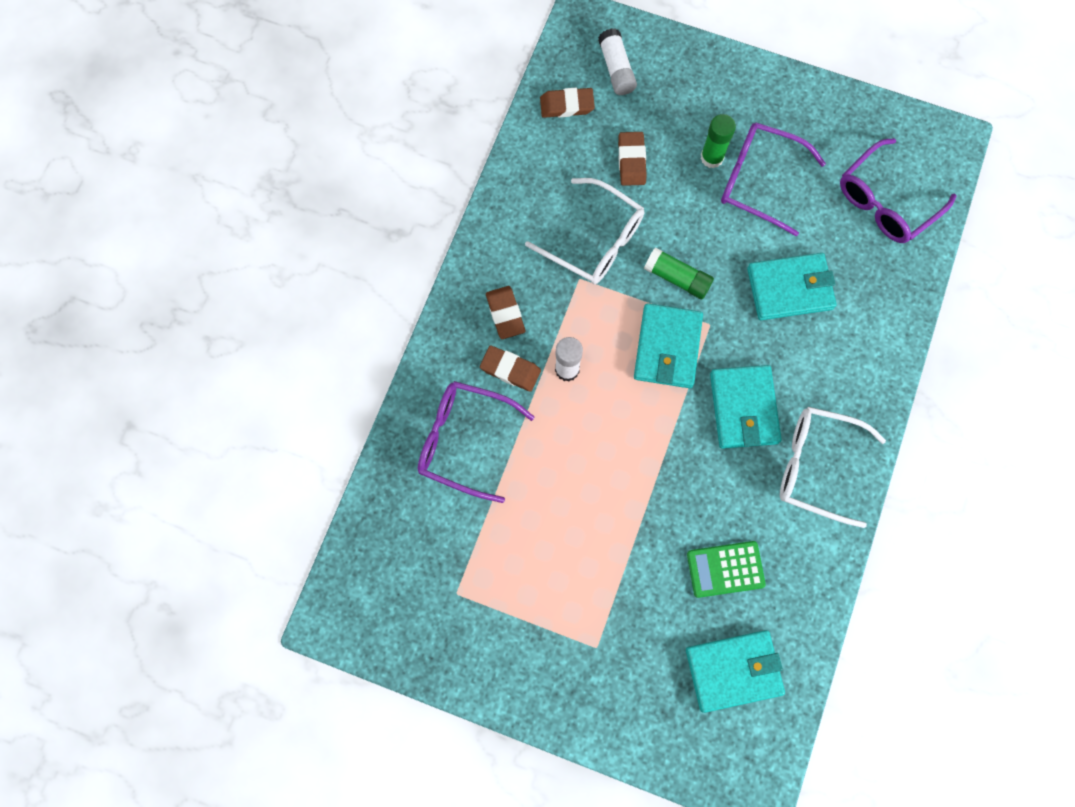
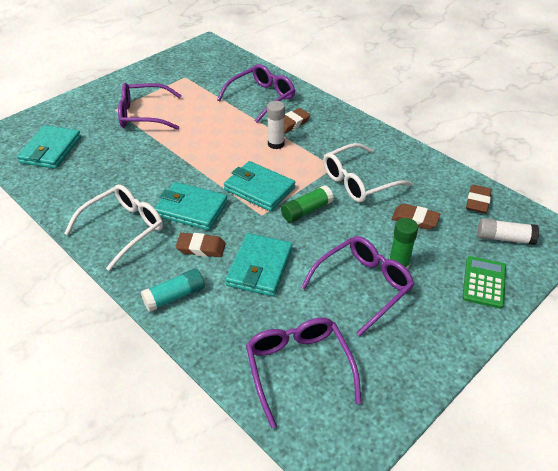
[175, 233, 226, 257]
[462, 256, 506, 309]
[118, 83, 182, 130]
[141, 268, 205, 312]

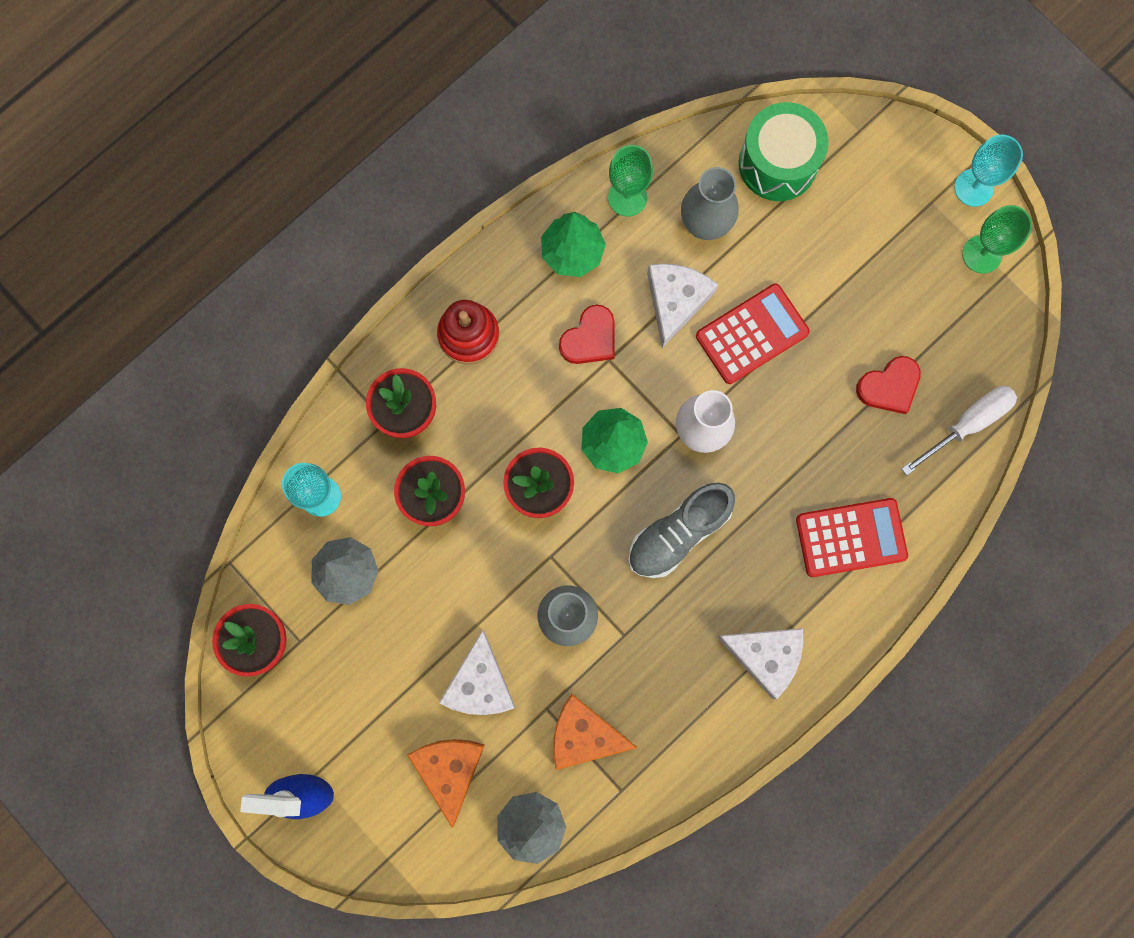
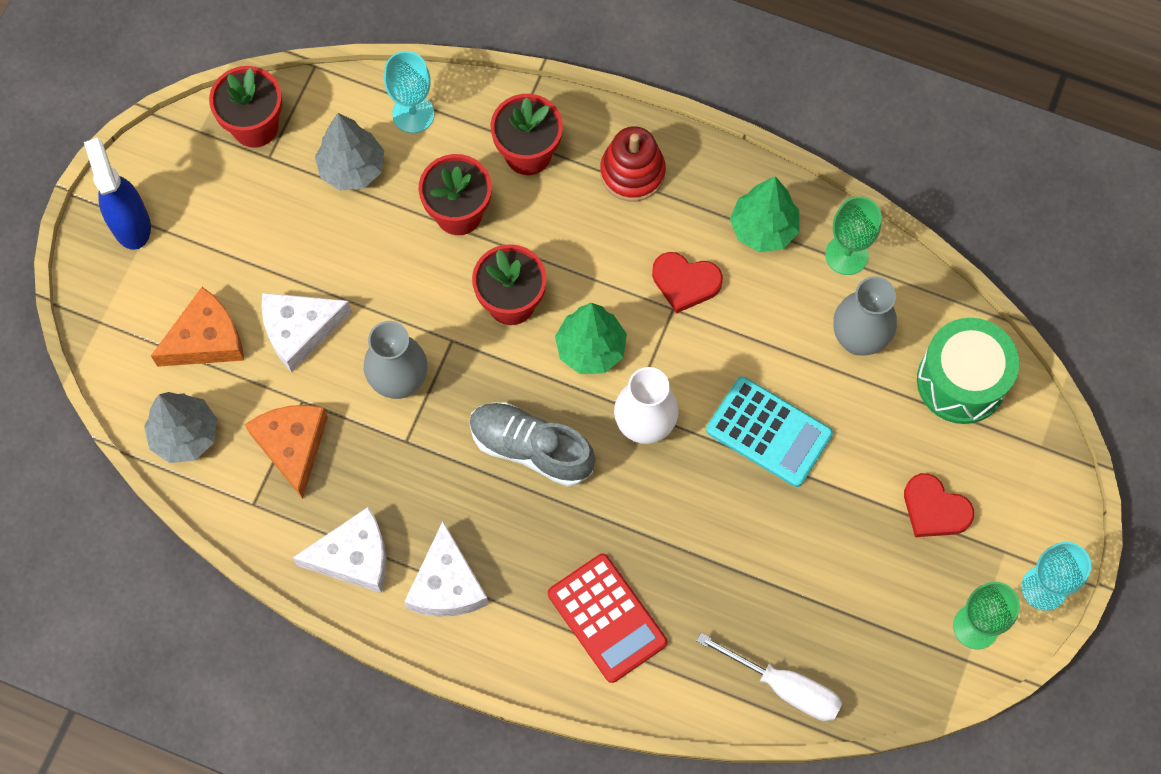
[293, 507, 387, 593]
[706, 377, 833, 487]
[904, 473, 974, 537]

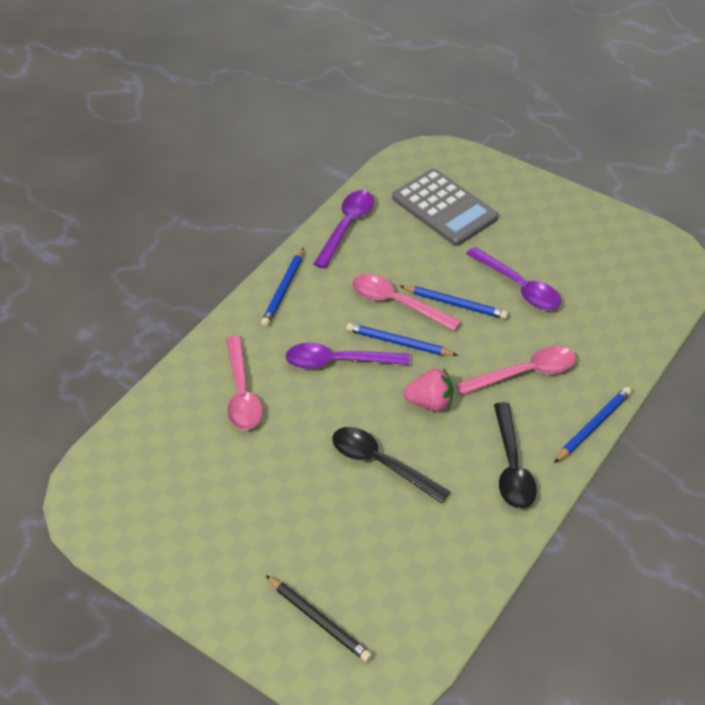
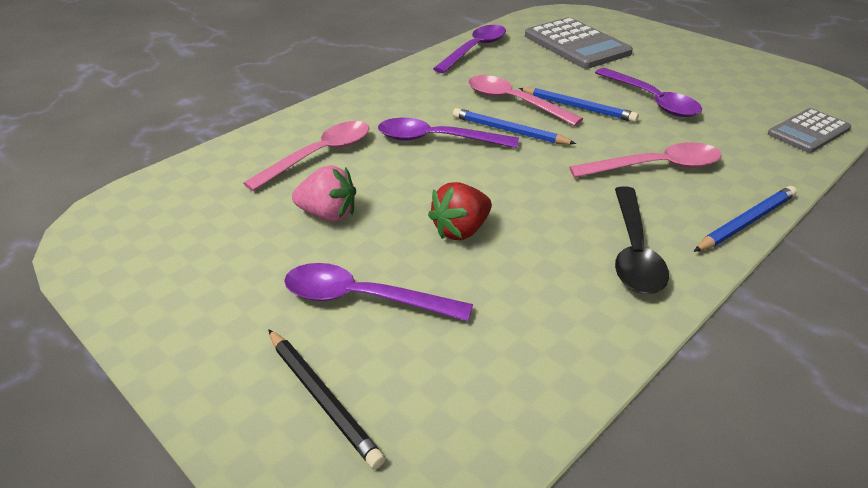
[243, 121, 369, 191]
[261, 247, 304, 327] (first image)
[428, 182, 492, 240]
[292, 165, 356, 222]
[284, 263, 473, 321]
[768, 108, 852, 153]

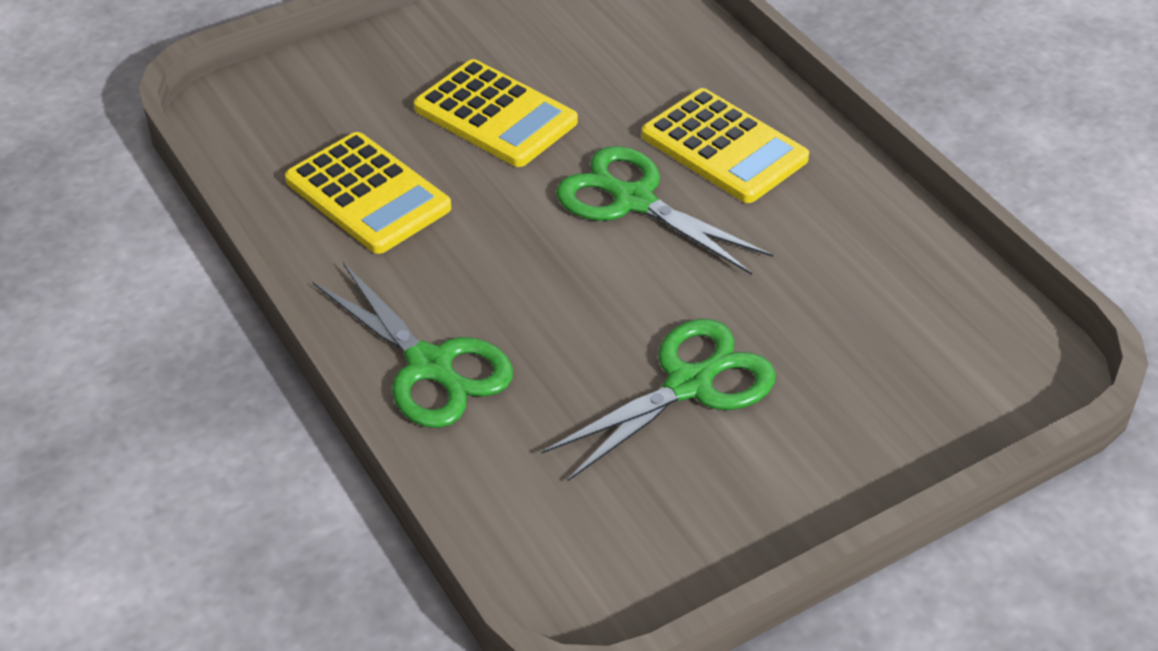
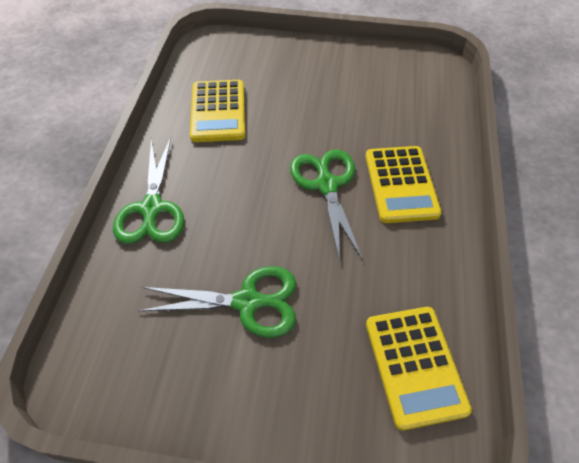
[366, 307, 472, 431]

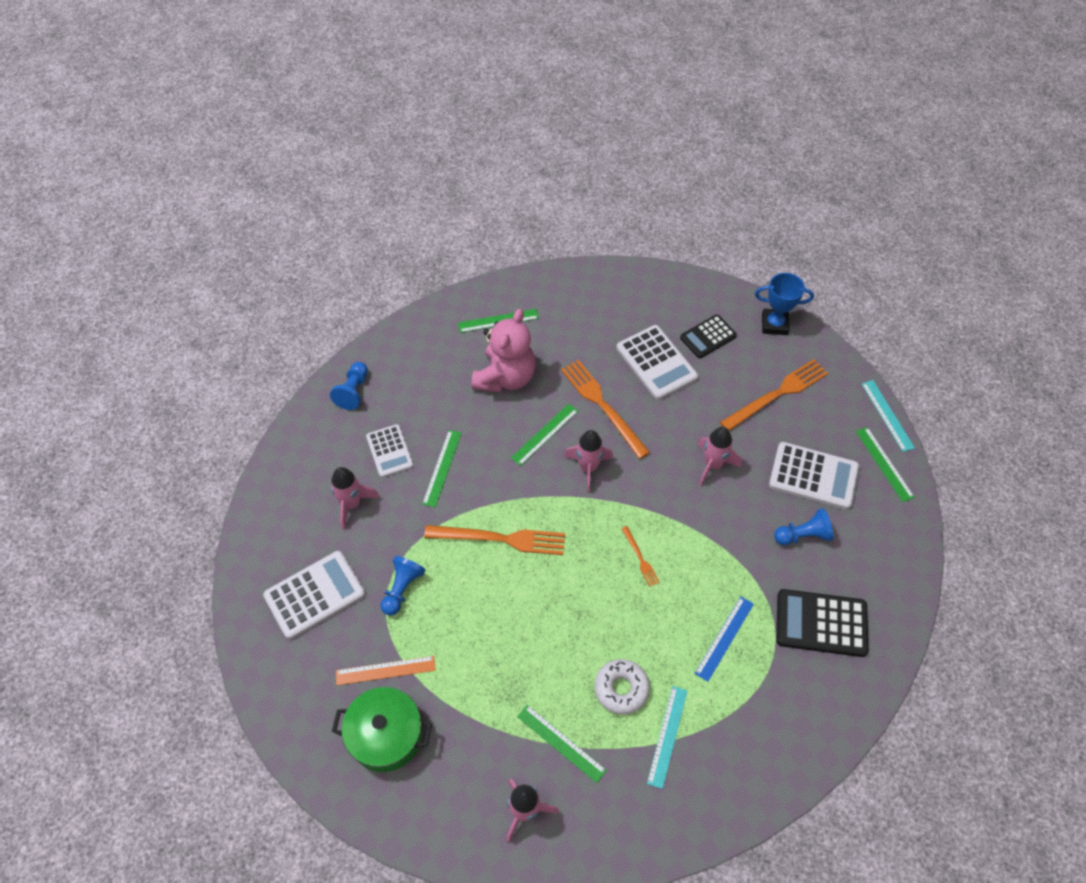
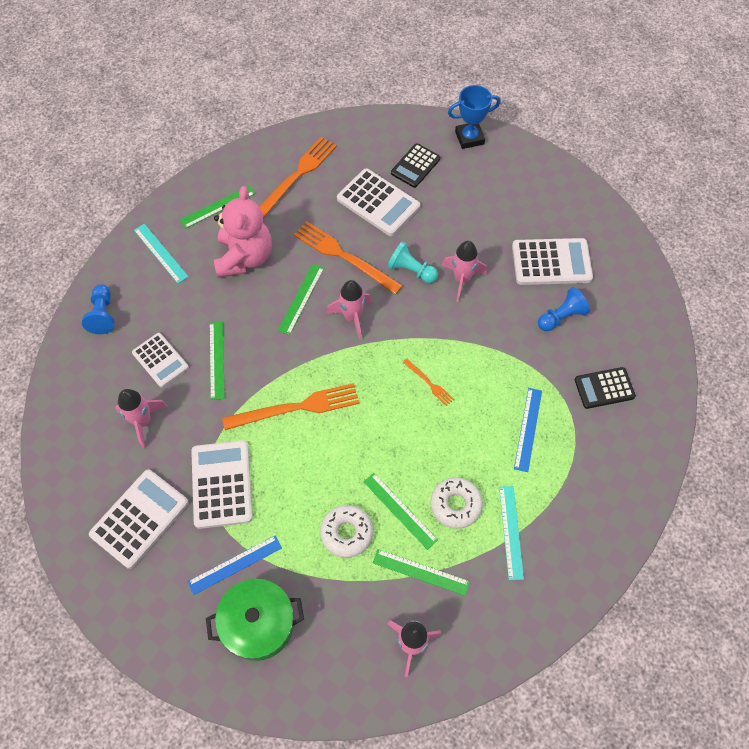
[188, 535, 282, 595]
[191, 440, 253, 529]
[260, 136, 337, 218]
[575, 367, 636, 409]
[364, 473, 438, 550]
[134, 224, 189, 283]
[320, 505, 373, 558]
[387, 241, 438, 283]

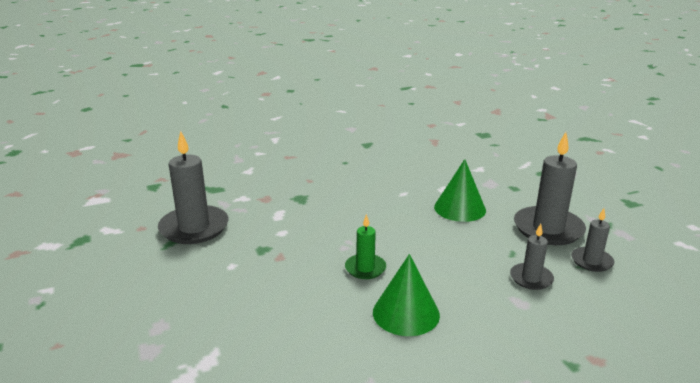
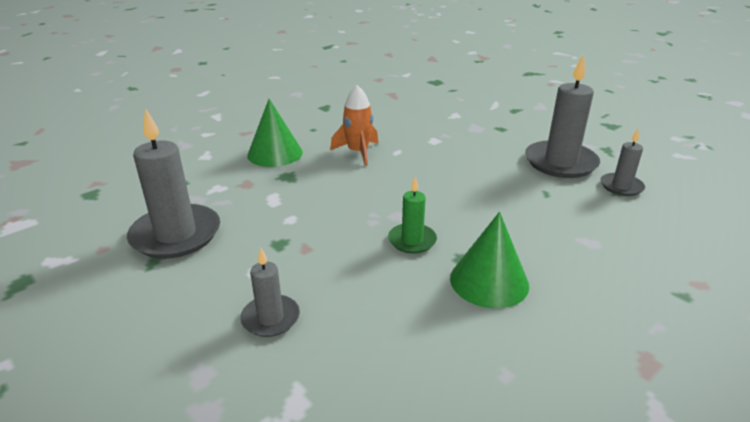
[247, 99, 303, 167]
[240, 248, 300, 337]
[330, 85, 378, 166]

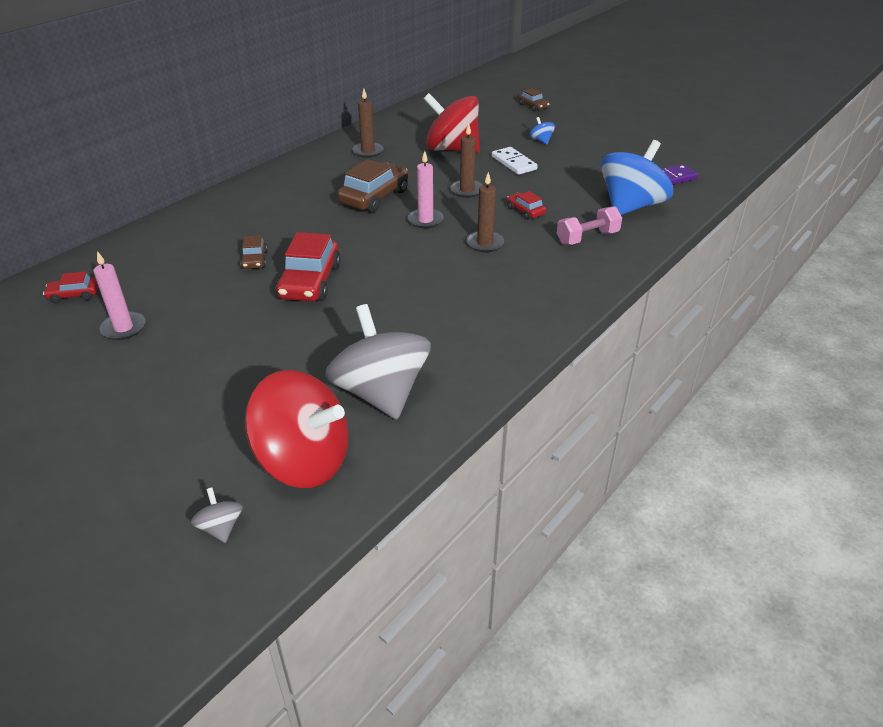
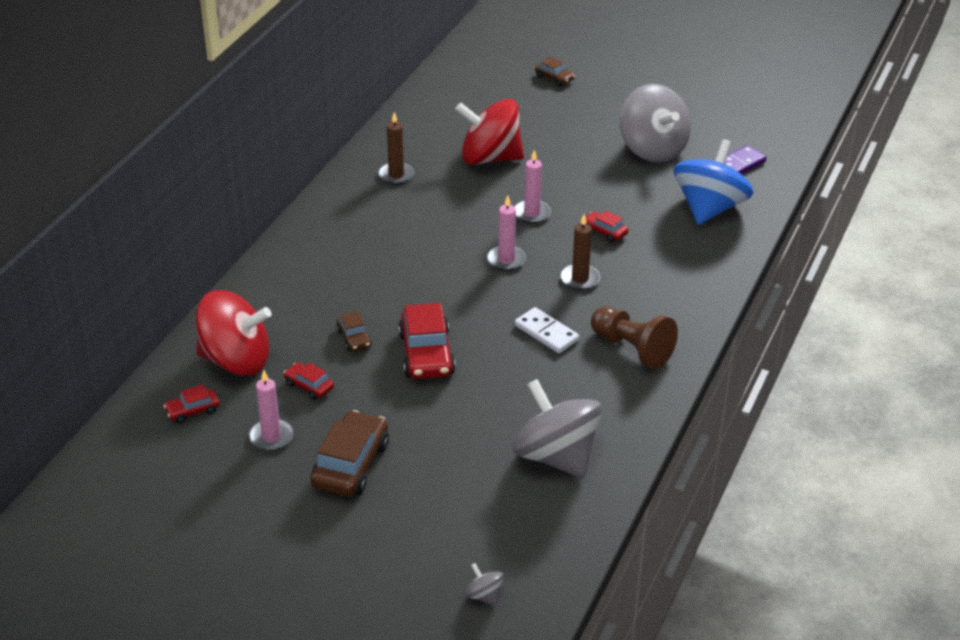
[196, 290, 271, 376]
[311, 410, 389, 496]
[515, 150, 551, 224]
[515, 307, 579, 353]
[529, 117, 555, 144] (first image)
[557, 206, 622, 245] (first image)
[284, 362, 334, 400]
[591, 307, 678, 369]
[620, 84, 691, 163]

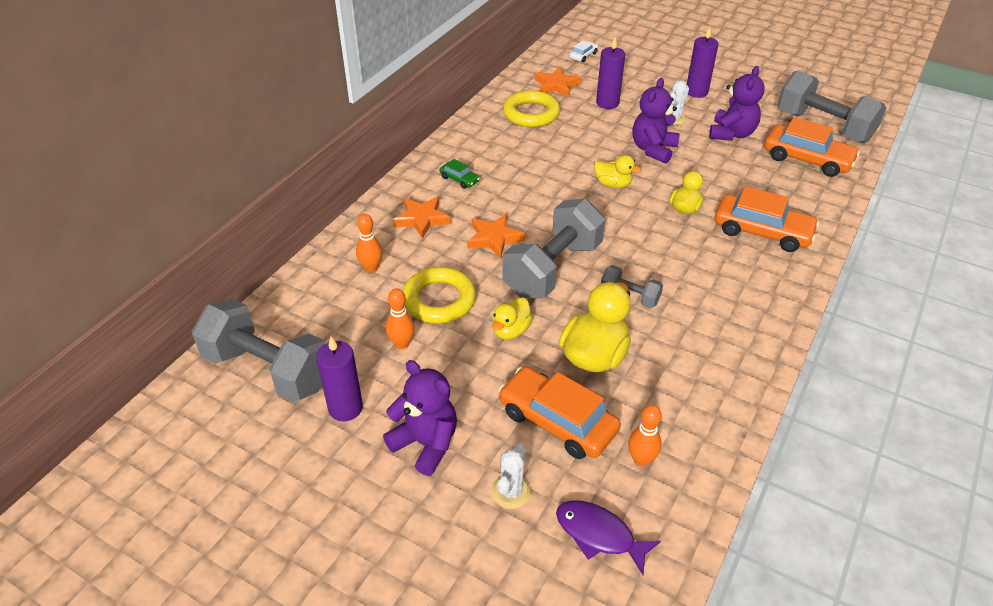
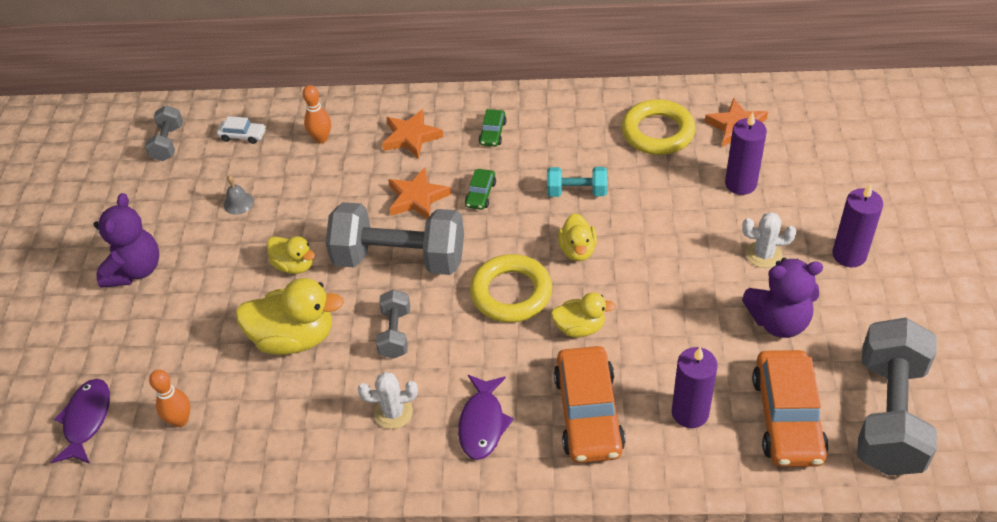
[145, 105, 183, 161]
[672, 347, 717, 428]
[224, 175, 254, 215]
[470, 254, 552, 323]
[358, 372, 418, 429]
[267, 236, 315, 274]
[498, 366, 621, 459] (first image)
[217, 116, 266, 144]
[632, 78, 680, 164] (first image)
[458, 375, 514, 460]
[465, 169, 496, 210]
[547, 167, 607, 197]

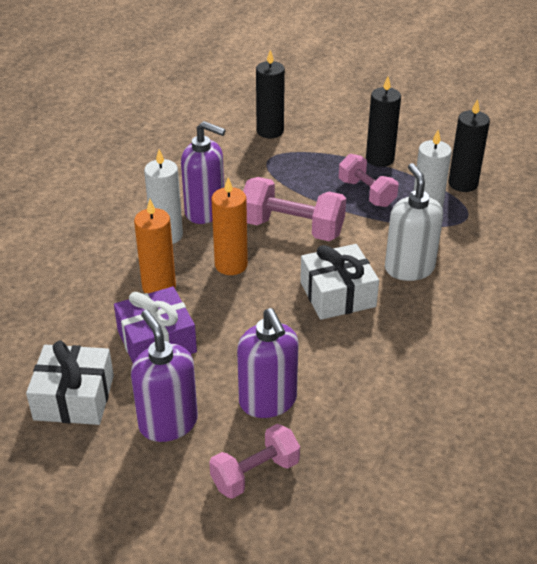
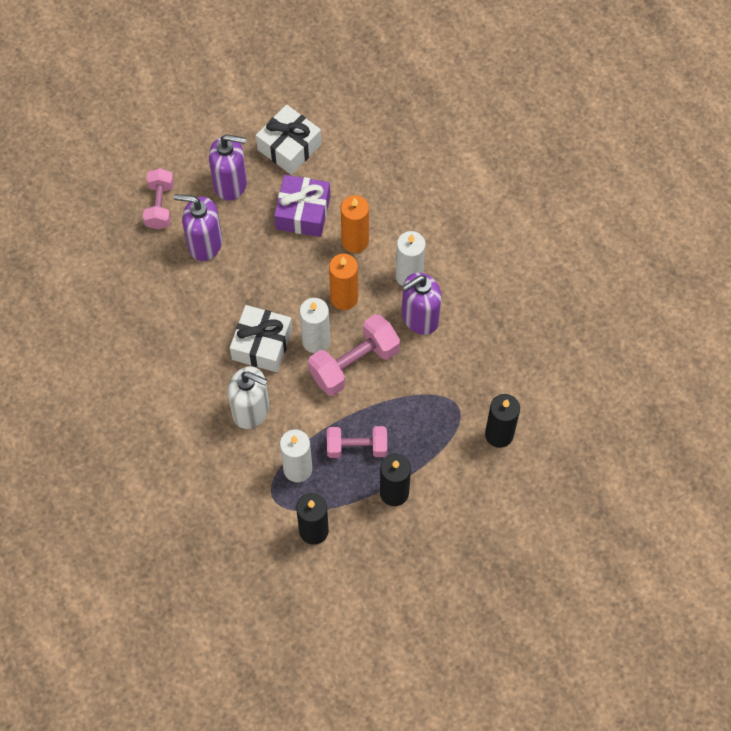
[299, 298, 330, 353]

